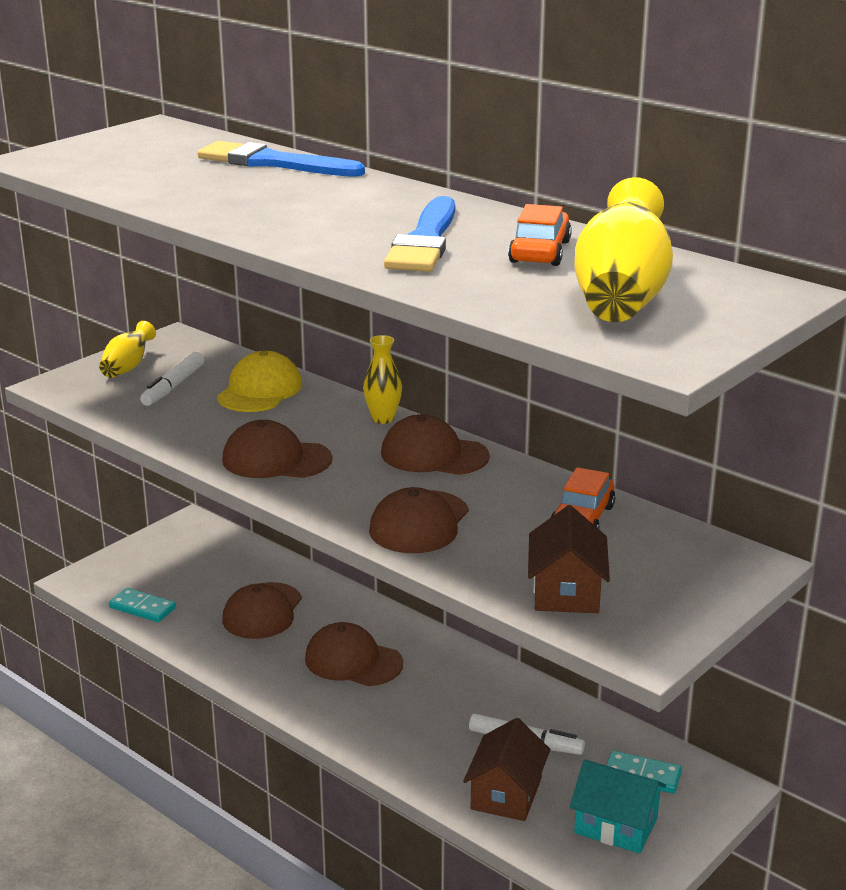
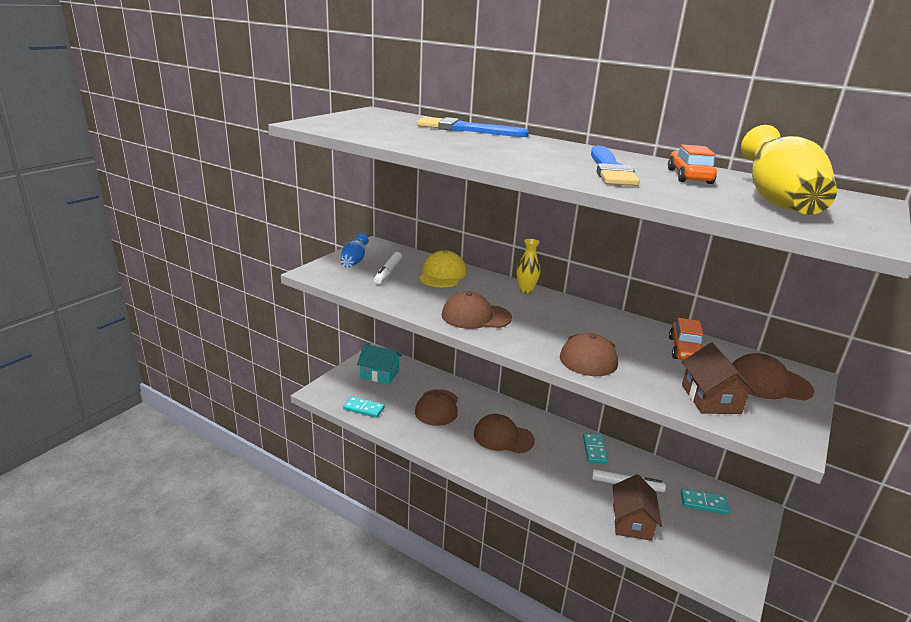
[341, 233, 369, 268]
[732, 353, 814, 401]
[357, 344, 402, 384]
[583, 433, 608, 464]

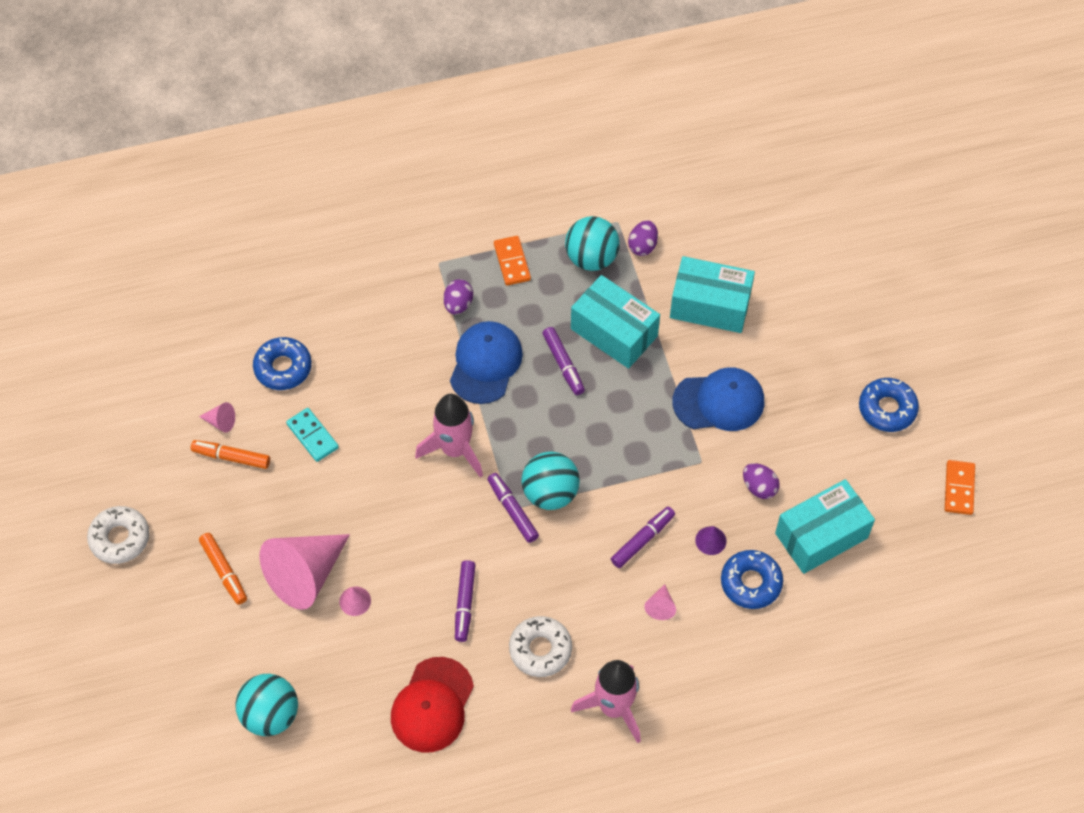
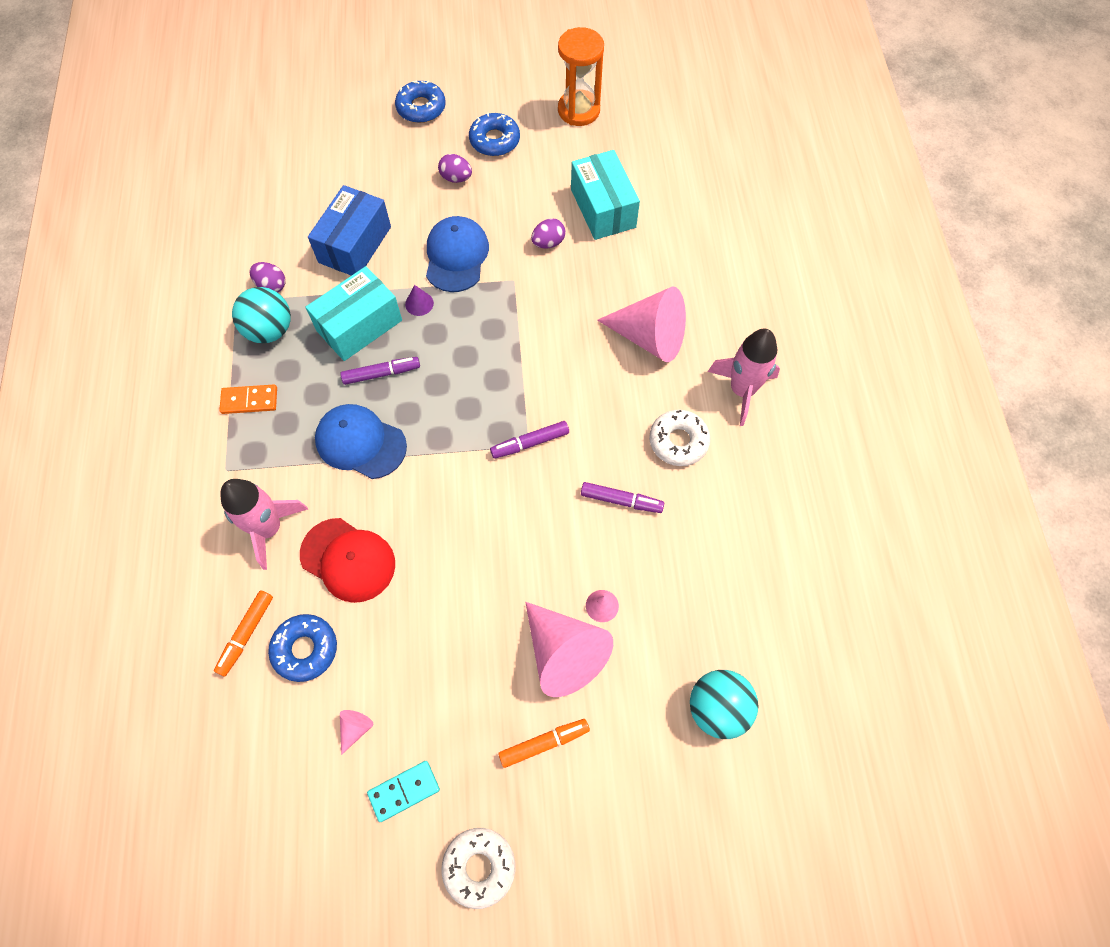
[214, 591, 273, 676]
[367, 761, 440, 822]
[300, 518, 395, 603]
[221, 479, 308, 570]
[438, 154, 472, 183]
[521, 452, 580, 510] (first image)
[611, 506, 675, 568] (first image)
[597, 287, 686, 362]
[308, 185, 391, 276]
[405, 285, 434, 316]
[395, 80, 446, 123]
[558, 27, 604, 126]

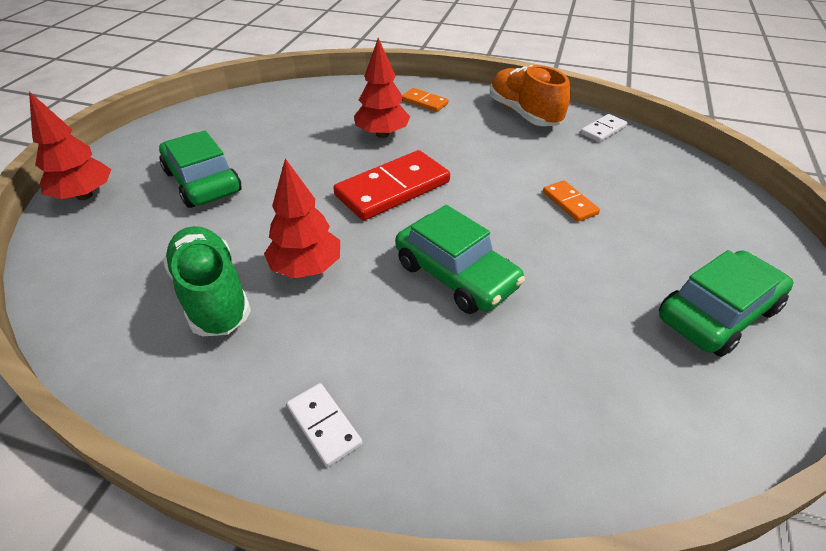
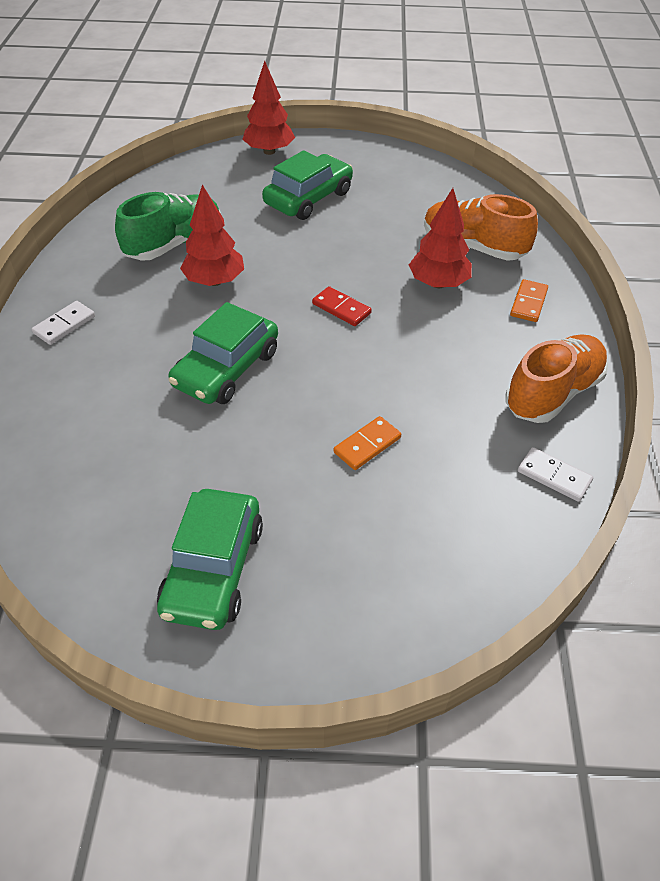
[312, 286, 372, 326]
[157, 489, 263, 630]
[424, 194, 538, 261]

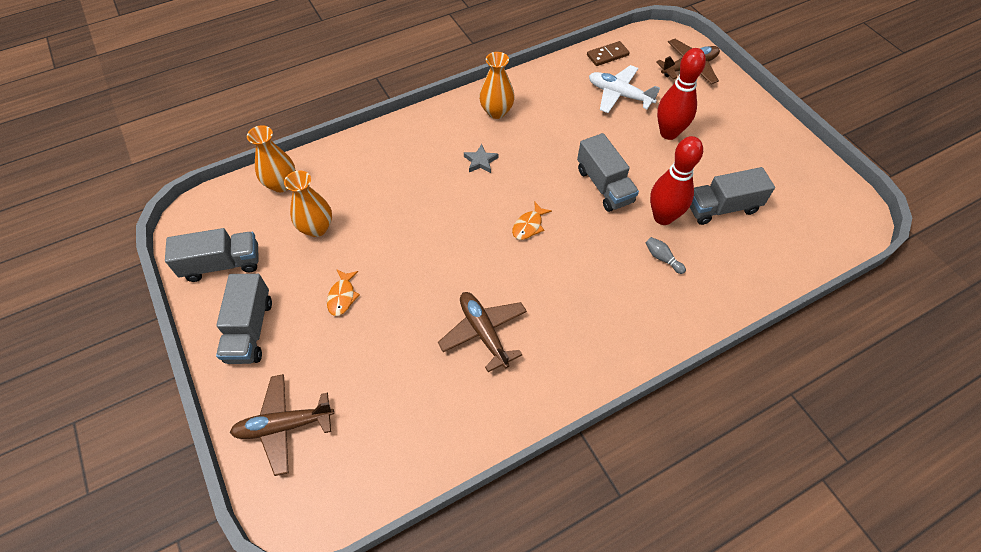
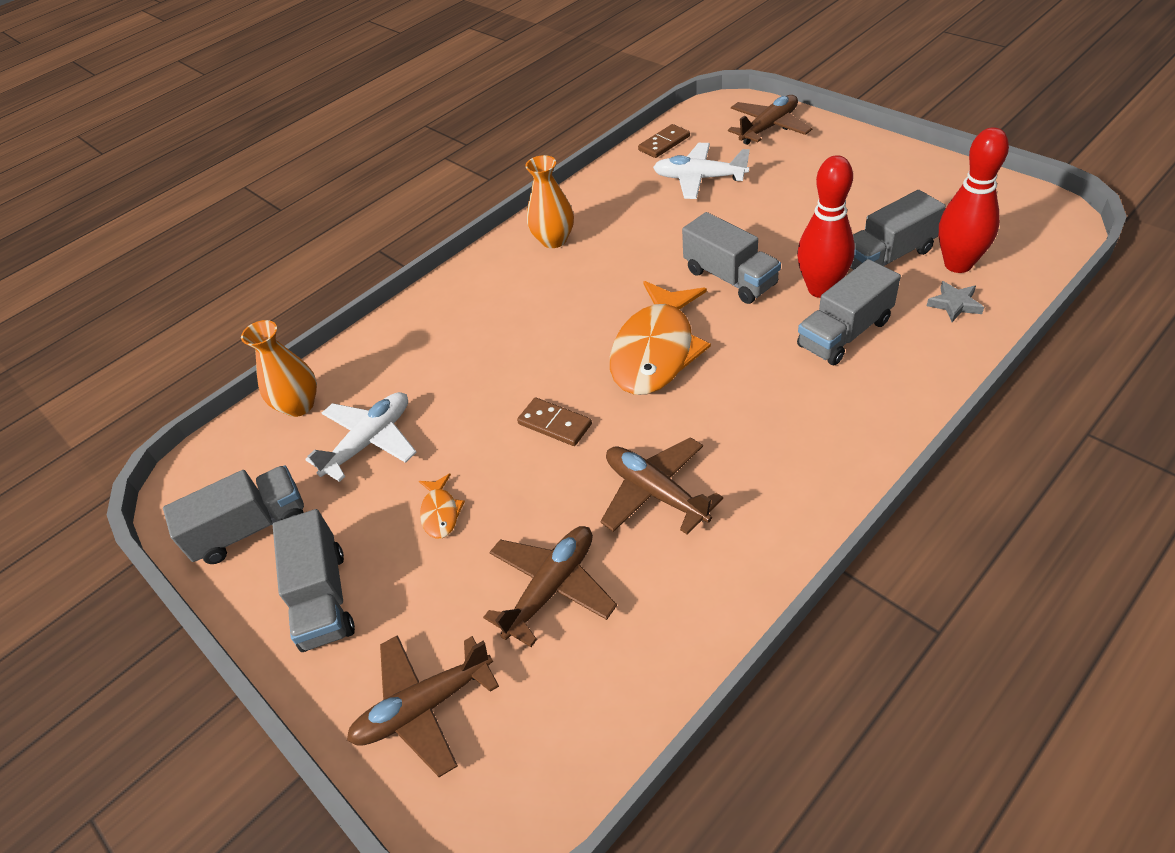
[305, 392, 416, 482]
[927, 281, 984, 322]
[610, 281, 711, 395]
[797, 259, 901, 365]
[939, 127, 1009, 273]
[483, 526, 617, 647]
[517, 397, 592, 446]

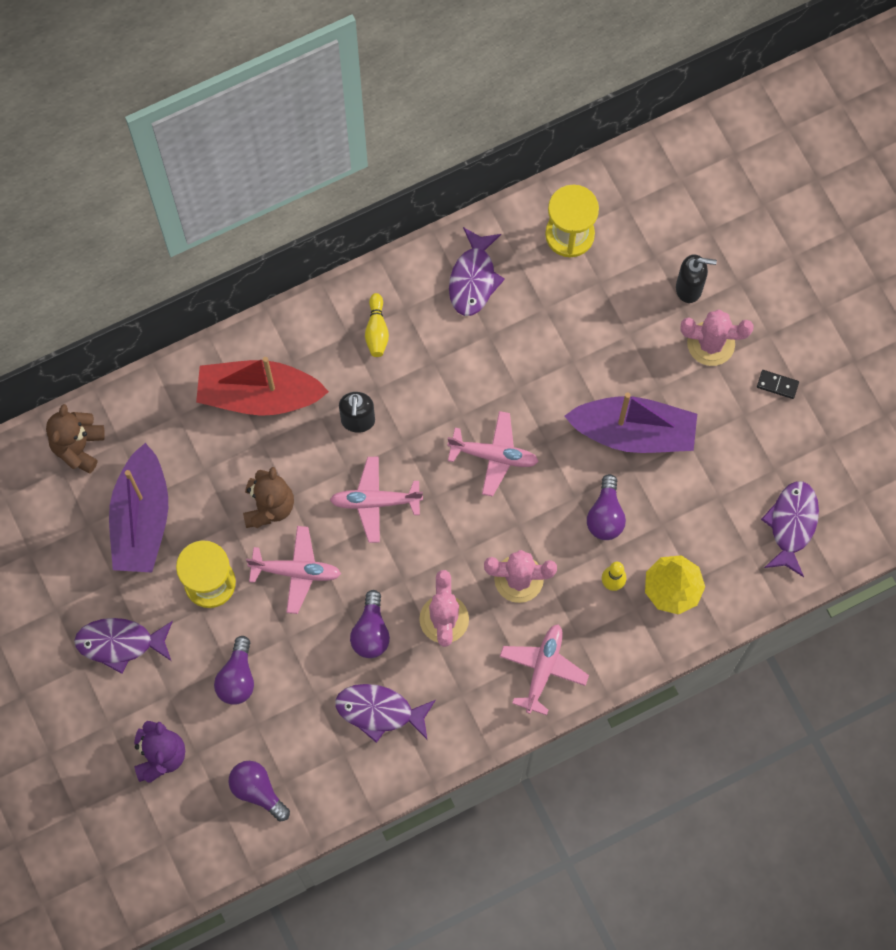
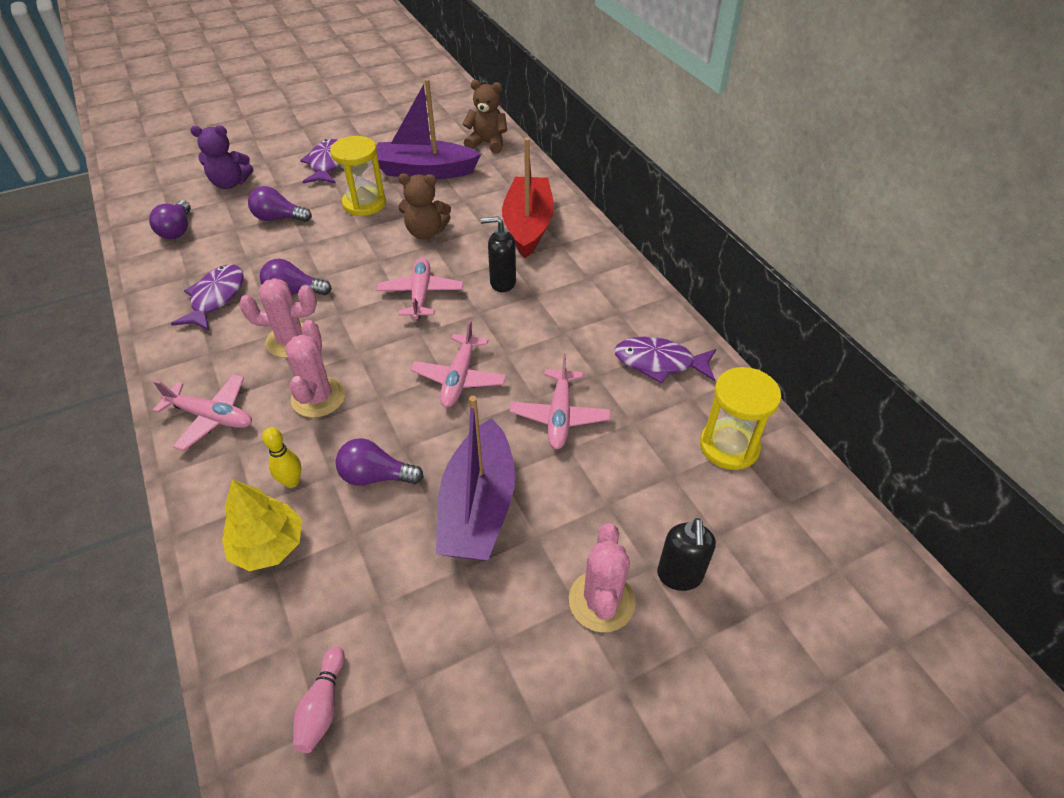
[149, 200, 191, 239]
[510, 354, 611, 449]
[365, 293, 389, 357] (first image)
[757, 370, 799, 399] (first image)
[293, 646, 345, 753]

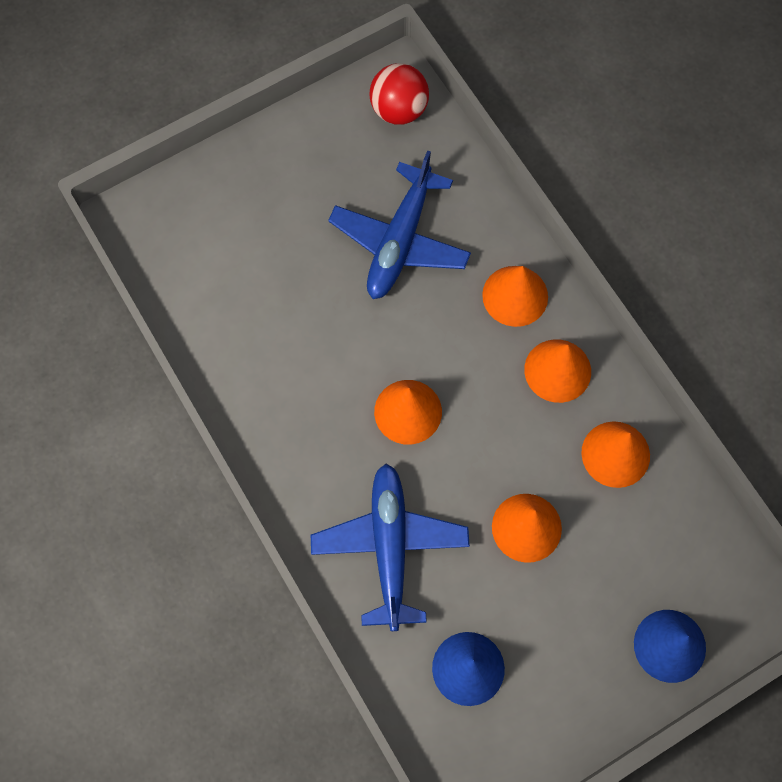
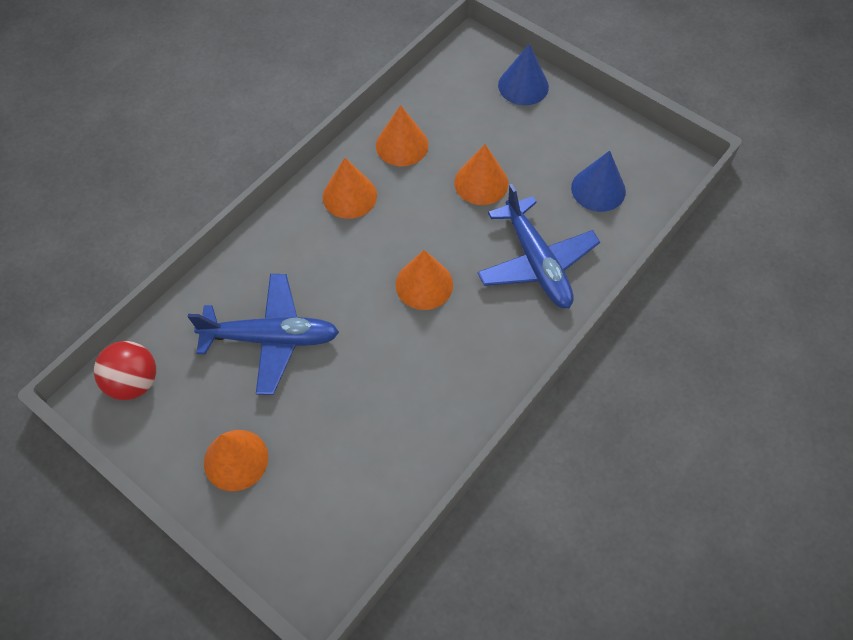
[478, 184, 600, 308]
[204, 430, 268, 491]

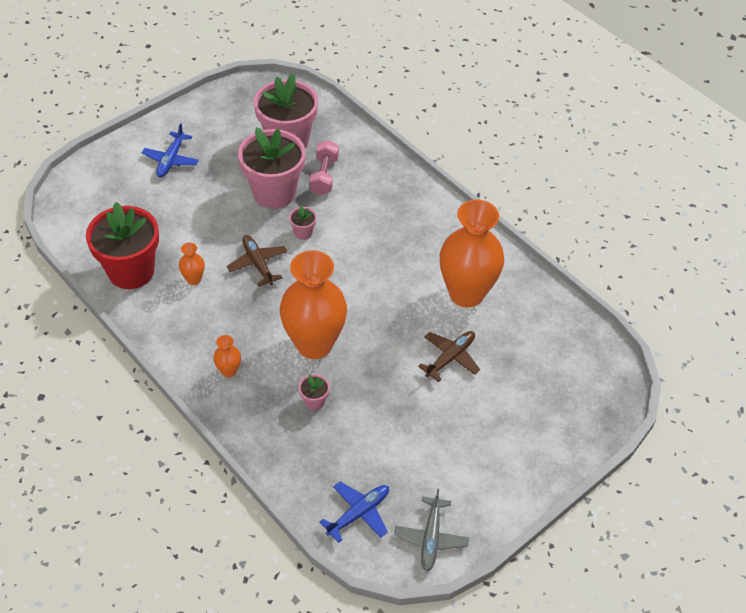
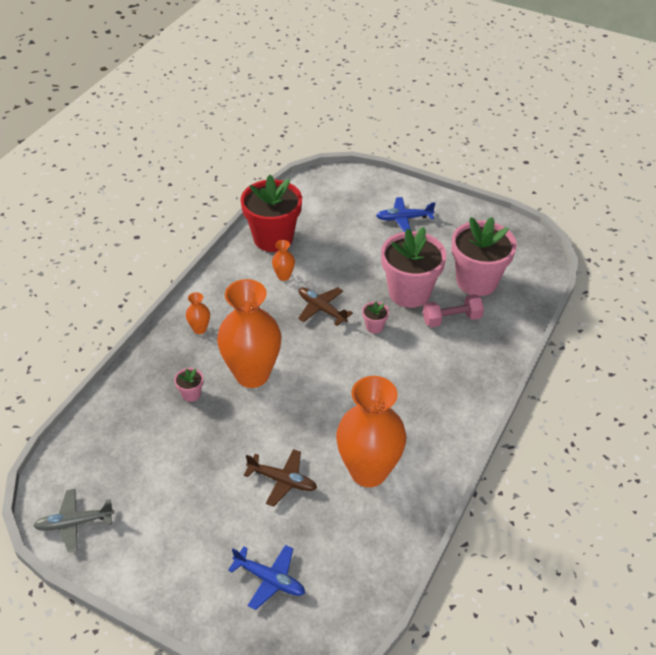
[298, 287, 353, 326]
[228, 545, 305, 610]

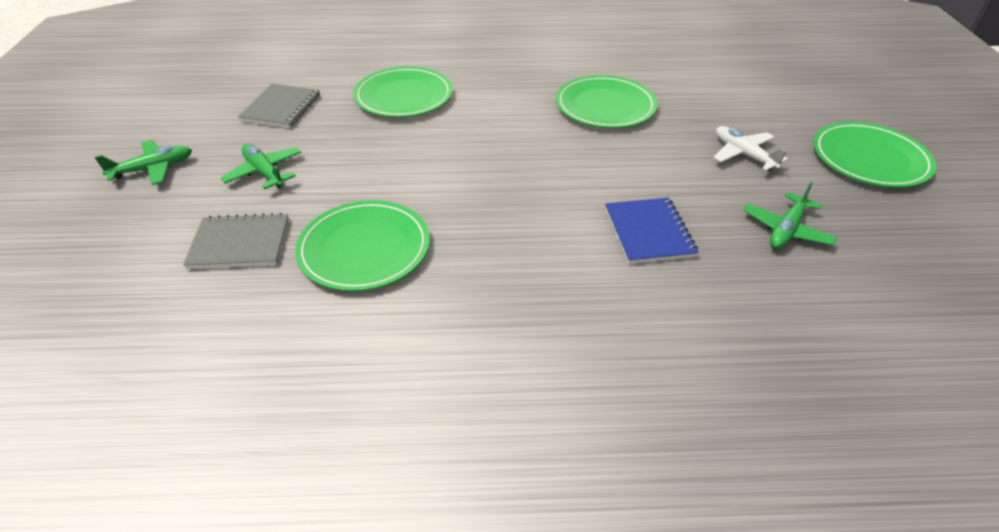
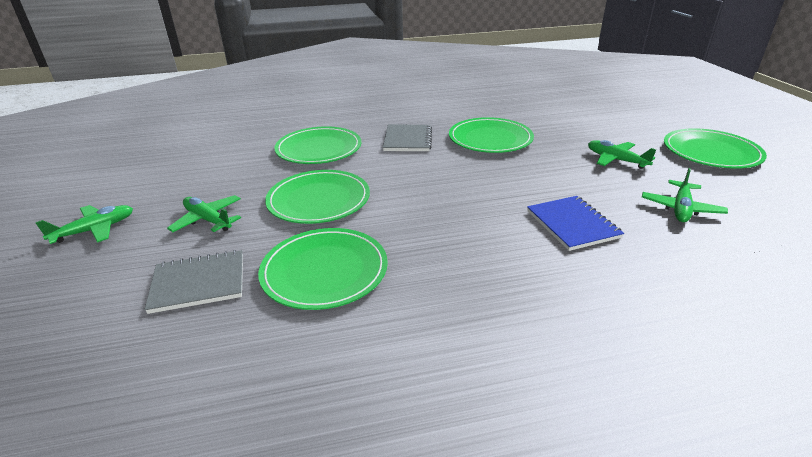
[383, 125, 432, 151]
[588, 140, 656, 169]
[265, 170, 370, 224]

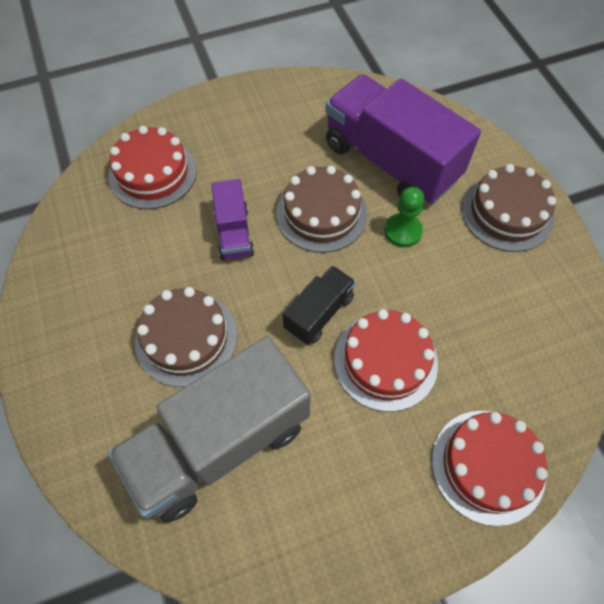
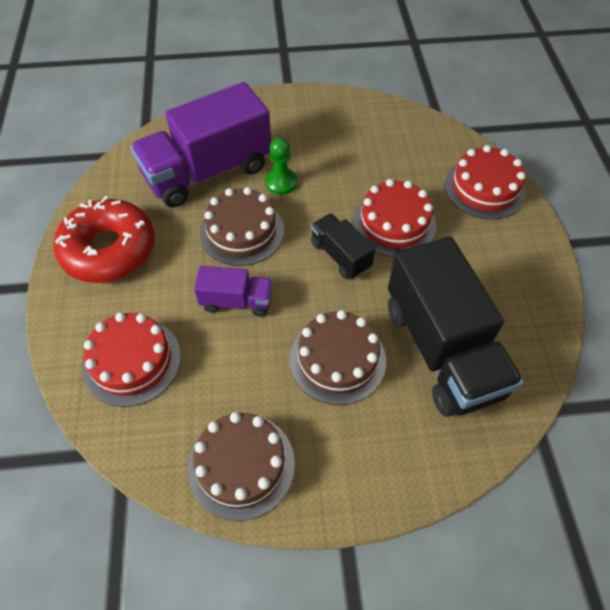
[388, 236, 524, 417]
[188, 412, 295, 521]
[53, 196, 155, 283]

